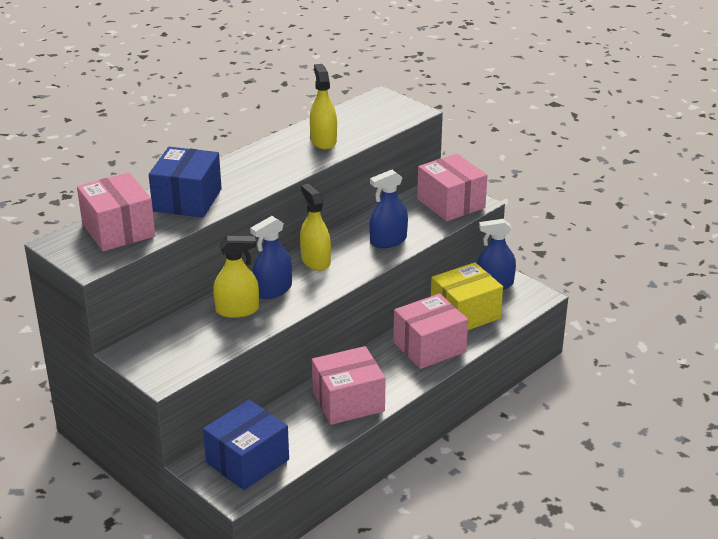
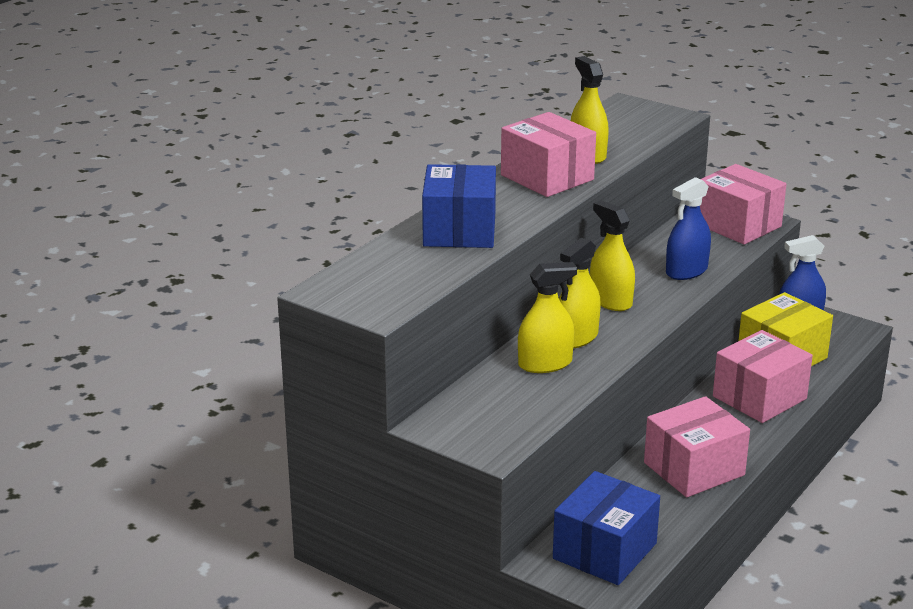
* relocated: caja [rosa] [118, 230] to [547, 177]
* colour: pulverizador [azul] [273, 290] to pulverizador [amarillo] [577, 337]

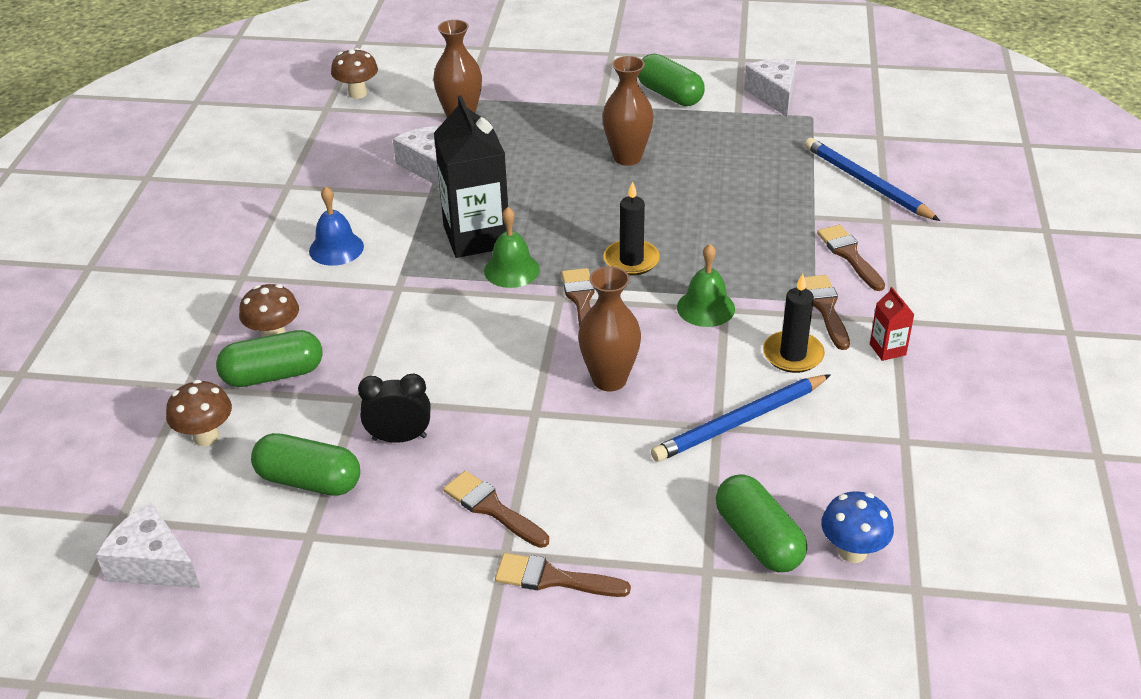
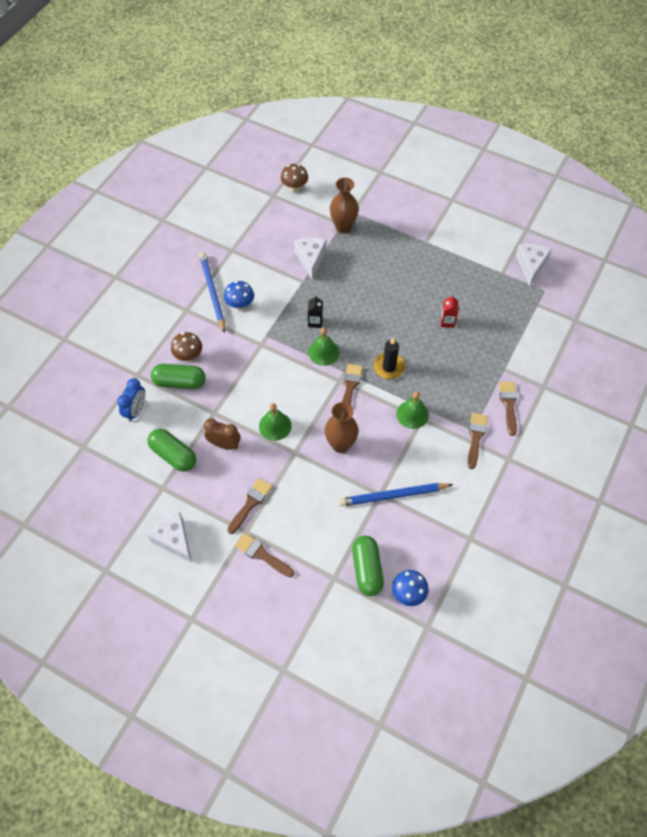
* relocated: queso [blanco] [153, 564] to [174, 540]
* exchanged: seta [marrón] [206, 437] to despertador [azul] [136, 410]
* exchanged: campana [azul] [336, 248] to seta [azul] [240, 305]
* colour: despertador [negro] [399, 438] to despertador [marrón] [224, 444]
* size: cartón de leche [negro] [476, 237] = [315, 322] x0.43
* spun: pincel [marrón] [492, 508] = [250, 503] 60 degrees clockwise
* missing: florero [marrón] [627, 157]
* missing: cápsula [verde] [669, 95]
* missing: vela [negro] [793, 355]
* relocated: lápiz [azul] [867, 183] to [213, 292]
* relocated: cartón de leche [rojo] [887, 349] to [447, 321]
* appeared: campana [verde] [275, 426]

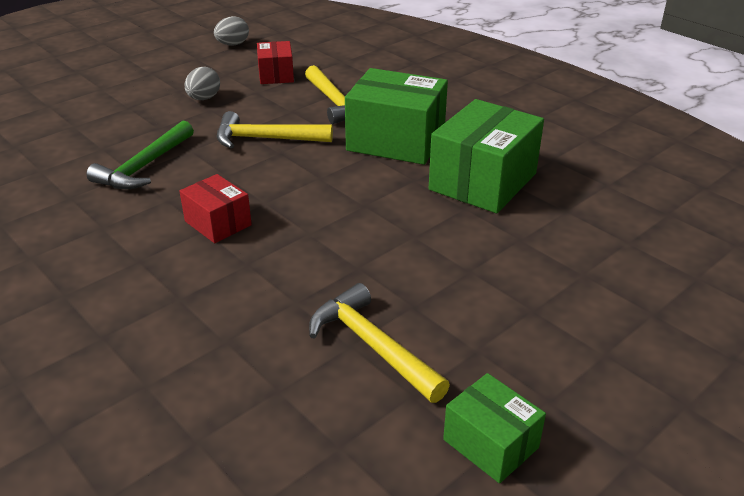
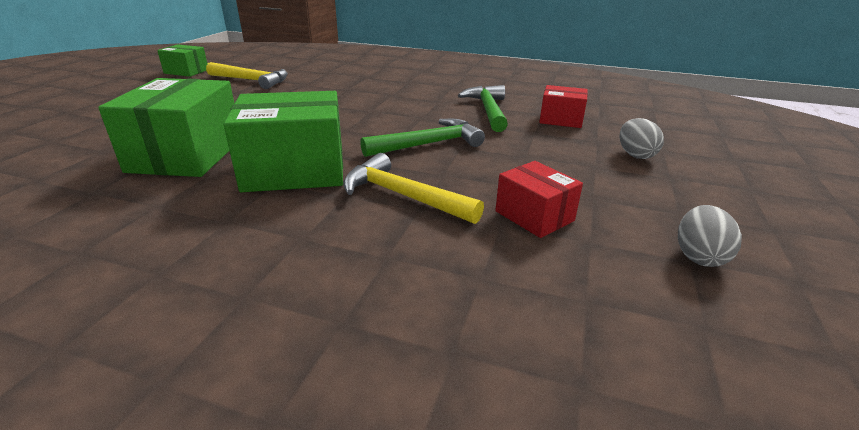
* relocated: caja [rojo] [218, 223] to [561, 120]
* relocated: huevo [gris] [204, 98] to [635, 155]
* colour: martillo [amarillo] [265, 139] to martillo [verde] [429, 144]

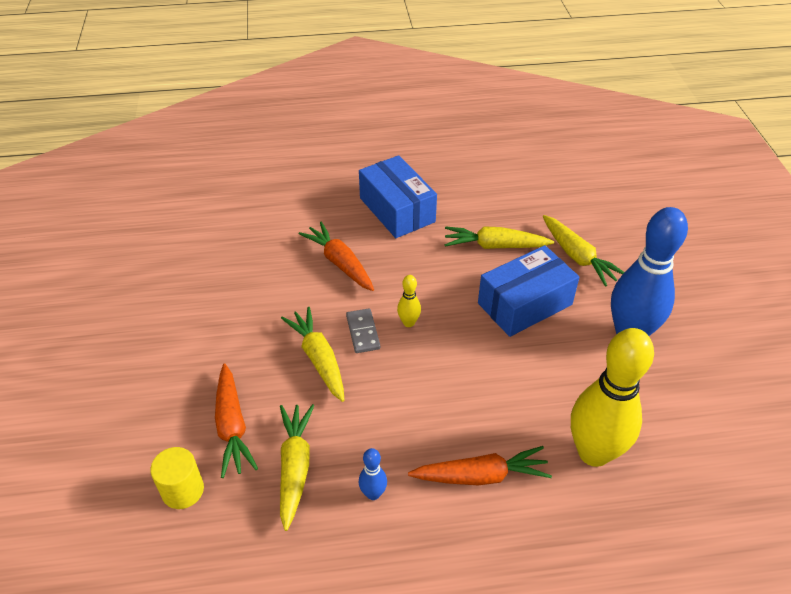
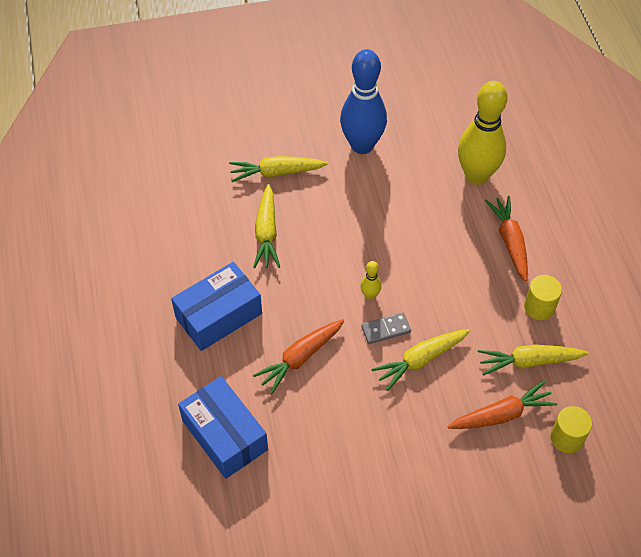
* exchanged: bolo [azul] [373, 494] to cilindro [amarillo] [539, 307]
* relocated: caja [azul] [525, 304] to [225, 435]
* spun: zanahoria [amarillo] [577, 257] = [276, 173] 150 degrees counterclockwise

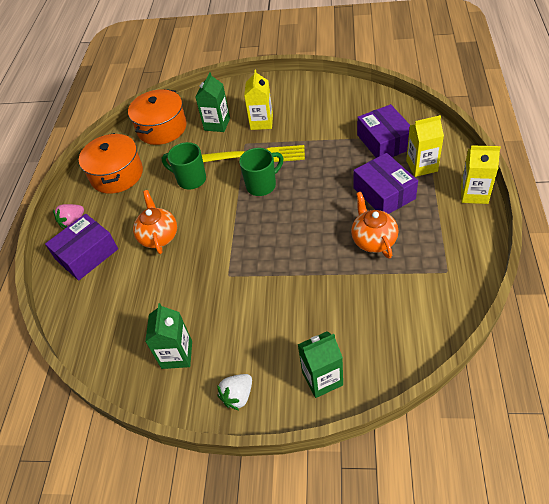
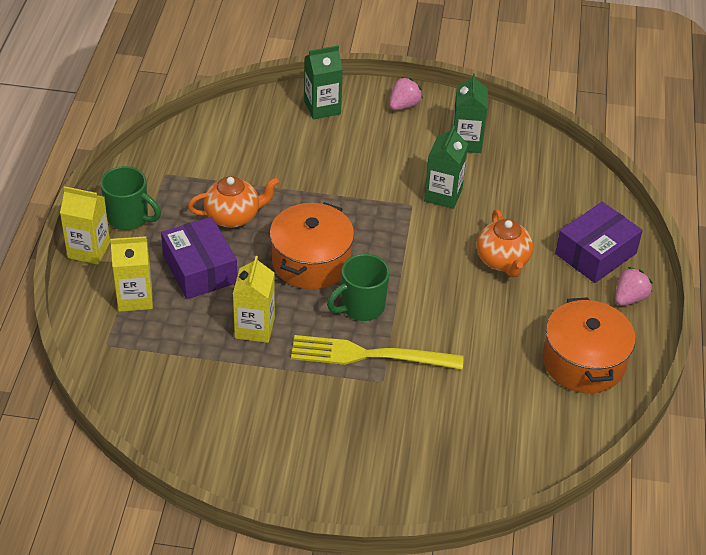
* relocated: olla [naranja] [162, 128] to [311, 261]
* relocated: taza [verde] [190, 179] to [129, 218]
* relocated: cartón de leche [verde] [217, 124] to [443, 195]
* colour: fresa [blanco] [238, 396] to fresa [rosa] [404, 105]
* relocated: cartón de leche [amarillo] [261, 122] to [254, 328]
* spun: tetera [naranja] [373, 240] = [233, 216] 90 degrees counterclockwise
* missing: caja [morado] [384, 142]

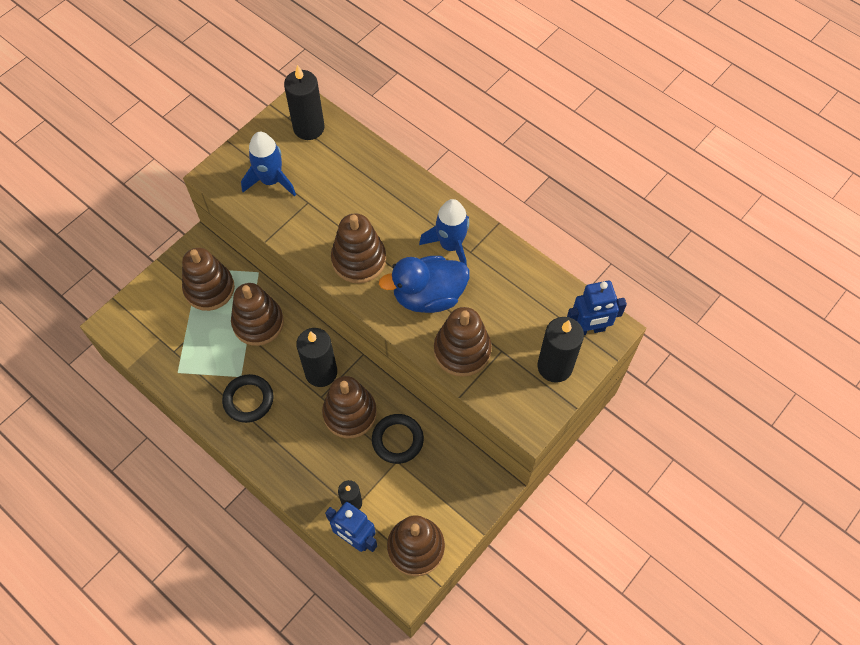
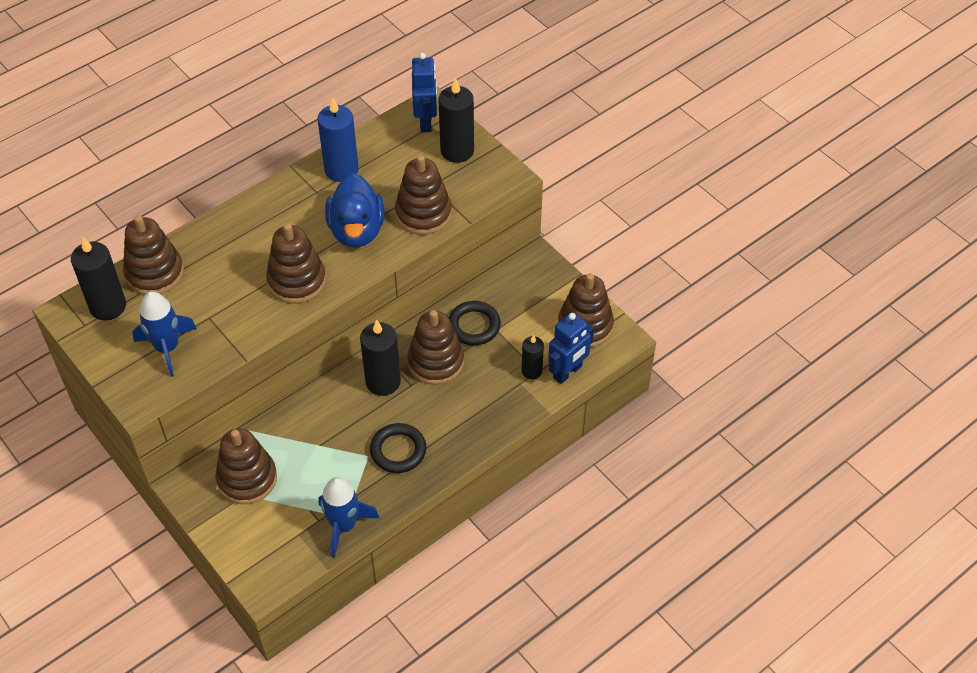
* relocated: juguete apilable [marrón] [258, 323] to [154, 273]
* relocated: cohete [azul] [451, 245] to [344, 526]
* appeared: vela [azul] [341, 170]

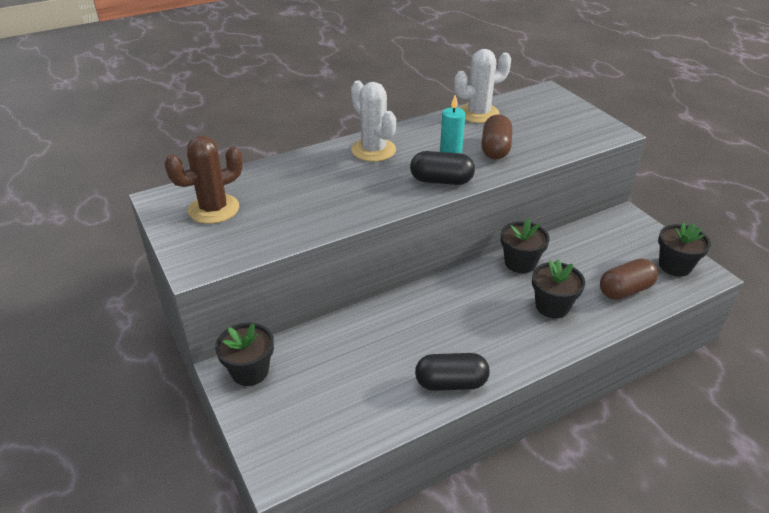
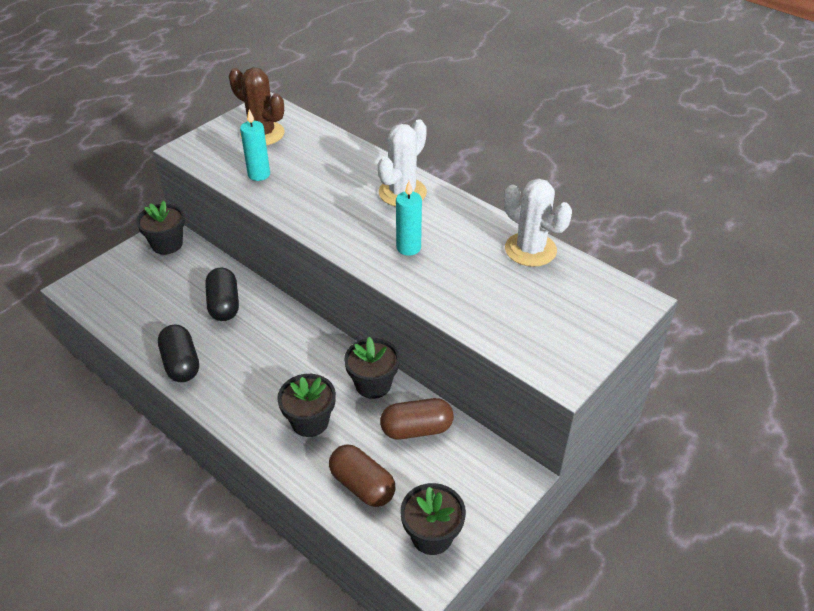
* relocated: cápsula [negro] [441, 181] to [224, 305]
* relocated: cápsula [marrón] [495, 149] to [416, 429]
* appeared: vela [turquesa] [259, 174]

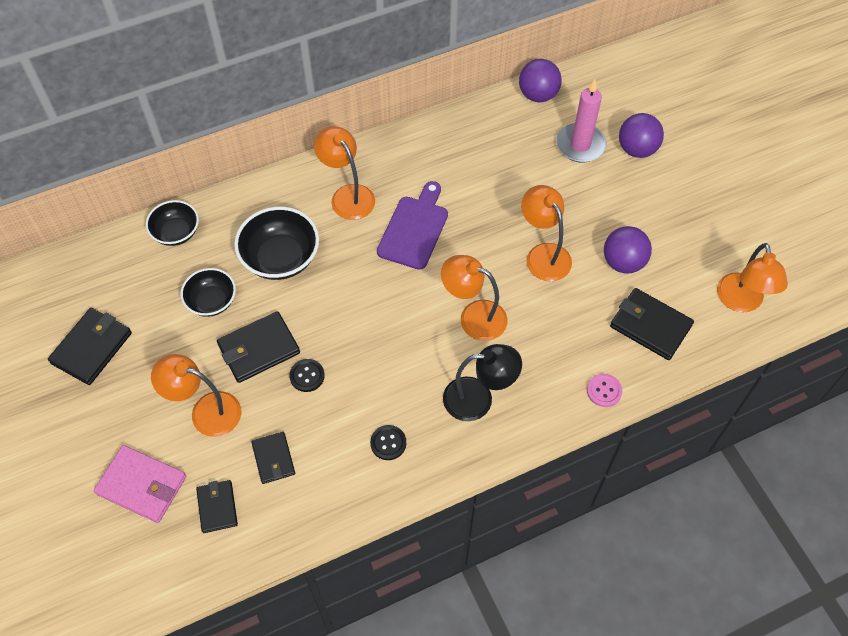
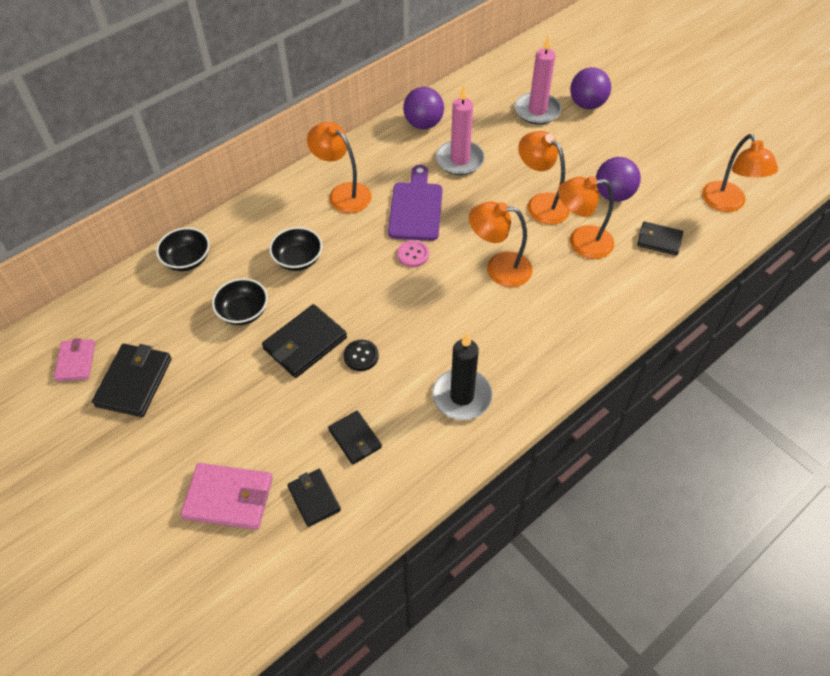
* relocated: lámpara [naranja] [206, 411] to [581, 242]
* size: cuenco [negro] [280, 258] = [298, 259] x0.64
* exchanged: botón [negro] [388, 443] to vela [negro] [462, 396]
* missing: lámpara [negro] [478, 398]
* relocated: pelota [morado] [538, 95] to [423, 124]
* relocated: botón [rosa] [604, 391] to [413, 254]
* size: cartera [negro] [650, 326] = [659, 240] x0.63
* appeared: cartera [rosa] [76, 362]
* appeared: vela [rosa] [460, 160]

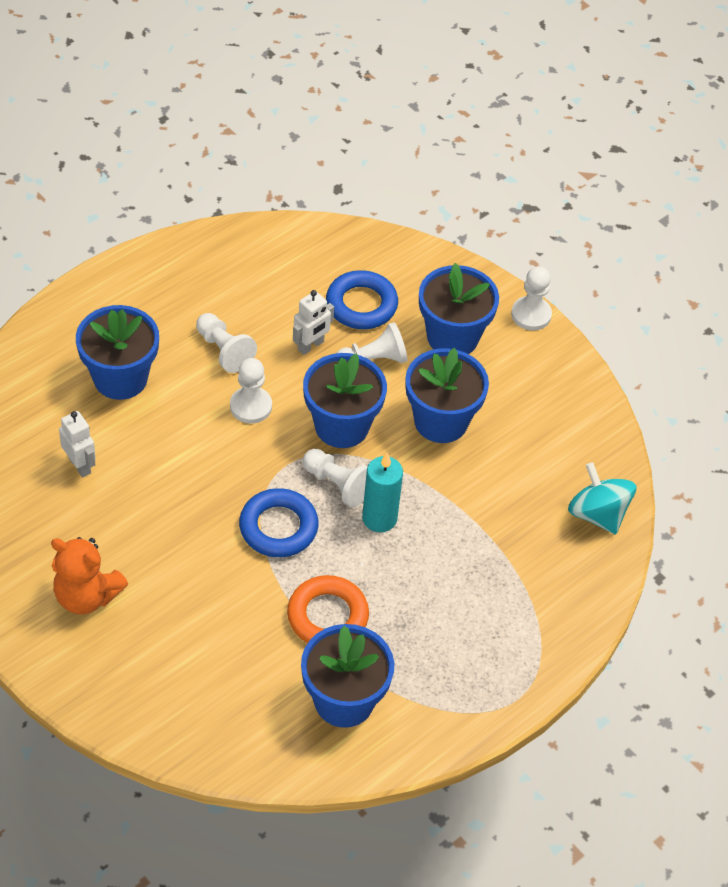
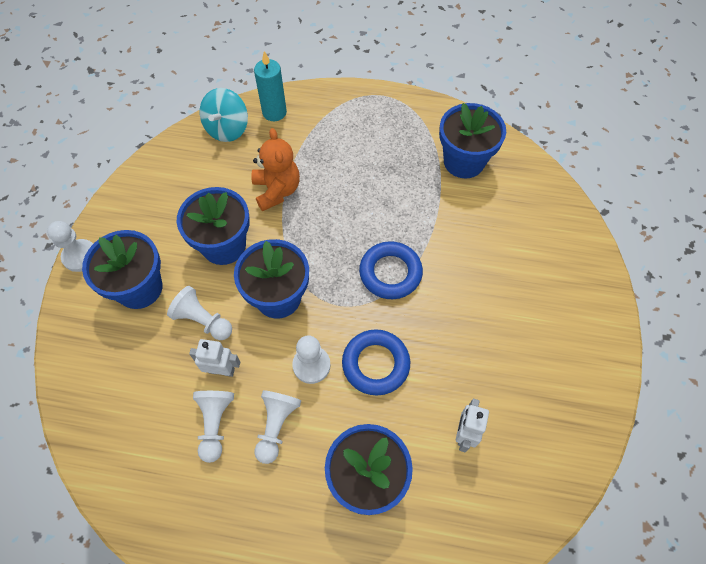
* relocated: osito [naranja] [86, 596] to [277, 190]
* missing: anillo [naranja] [327, 616]
* relocated: peón [blanco] [337, 484] to [215, 424]
* relocated: anillo [azul] [361, 305] to [375, 364]
* relocated: vela [turquesa] [379, 518] to [274, 112]

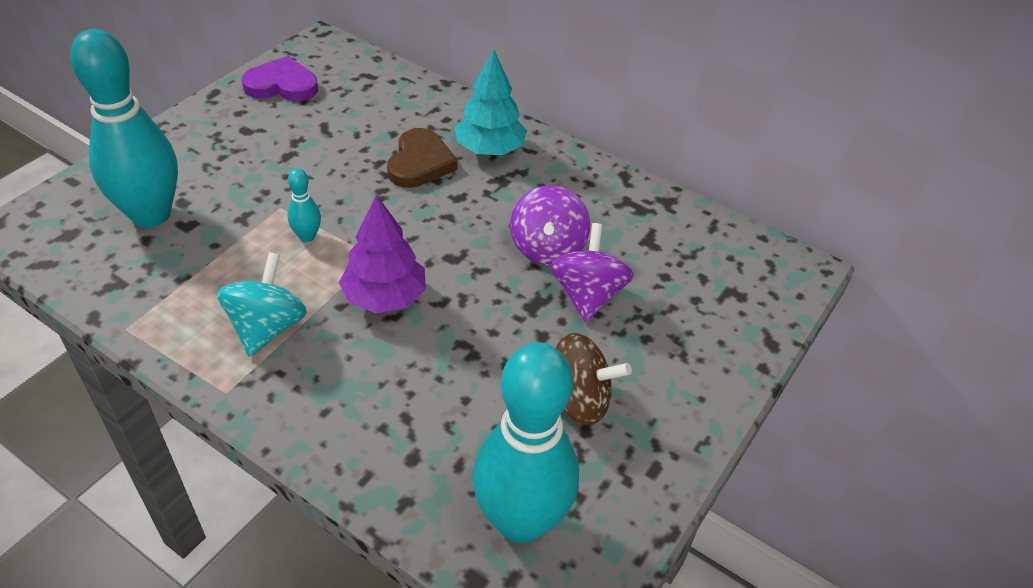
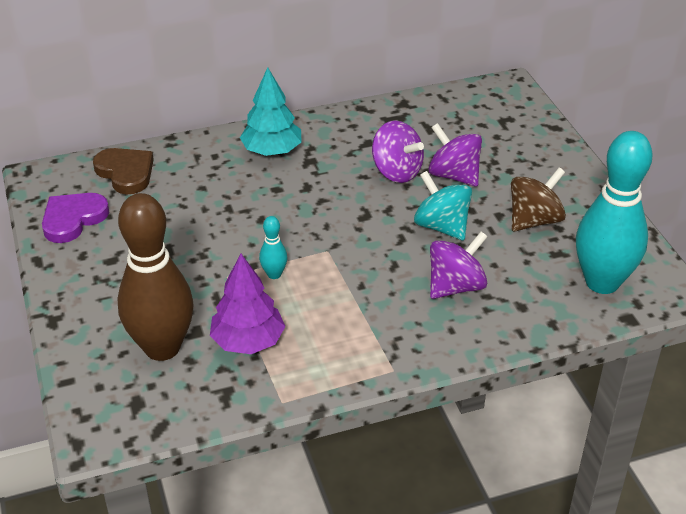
* colour: bolo [turquesa] [151, 214] to bolo [marrón] [162, 347]
* relocated: peonza [turquesa] [267, 328] to [441, 226]
* relocated: árbol [morado] [384, 297] to [248, 341]
* relocated: corazón [marrón] [420, 163] to [126, 173]
* appeared: peonza [morado] [455, 286]

